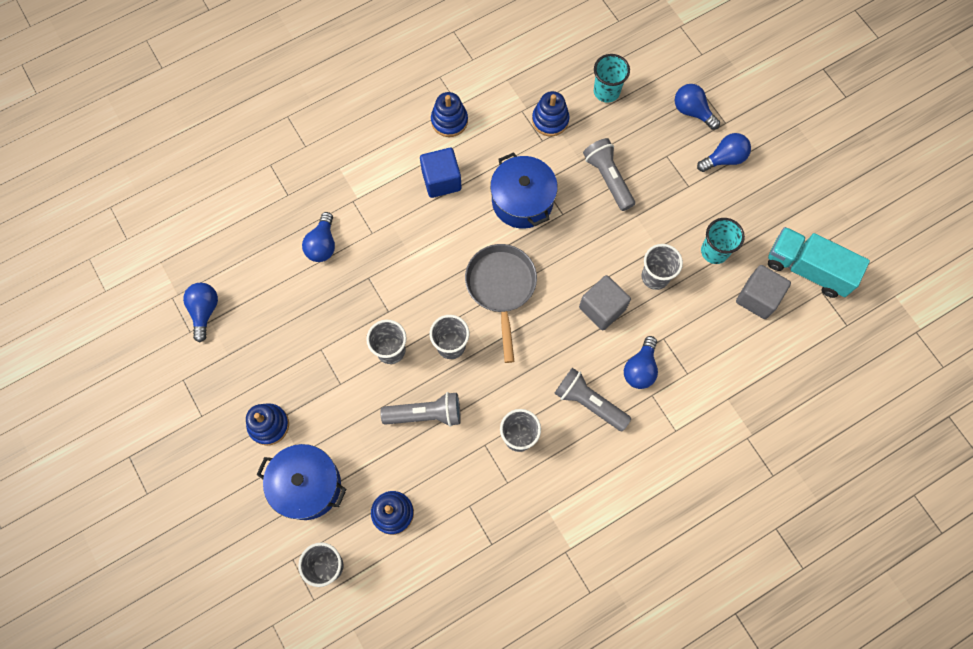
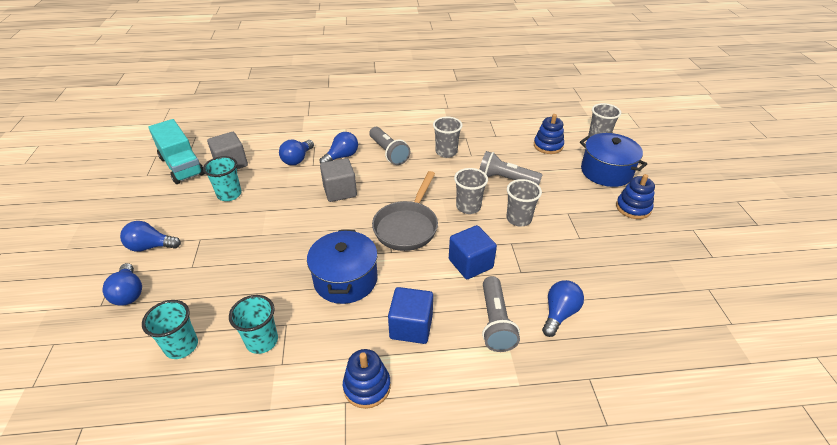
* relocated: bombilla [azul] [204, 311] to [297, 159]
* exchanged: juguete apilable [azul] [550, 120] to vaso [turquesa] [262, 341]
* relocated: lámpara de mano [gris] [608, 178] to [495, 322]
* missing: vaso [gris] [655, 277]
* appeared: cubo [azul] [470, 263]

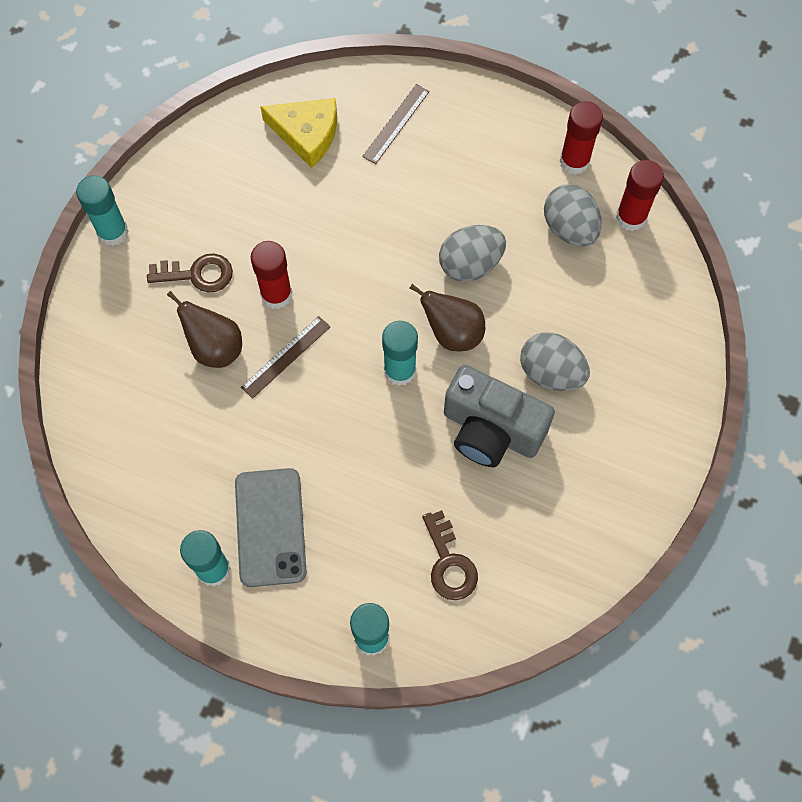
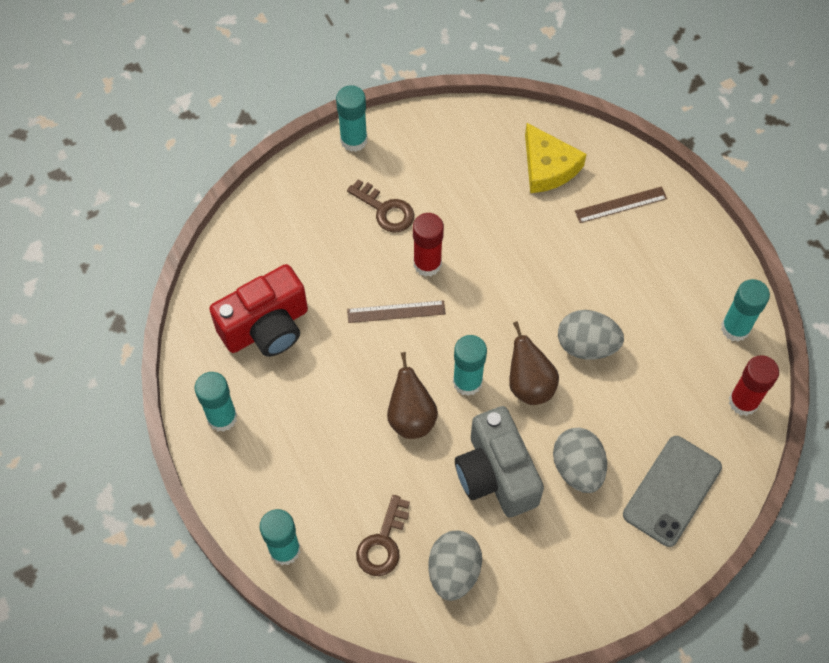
* relocated: pera [marrón] [215, 348] to [411, 417]
* relocated: móvil [gris] [270, 527] to [672, 491]
* relocated: huevo [gris] [569, 228] to [453, 571]
* colour: barra de pegamento [rojo] [574, 161] to barra de pegamento [turquesa] [735, 328]
* appeared: cámara [rojo] [266, 327]

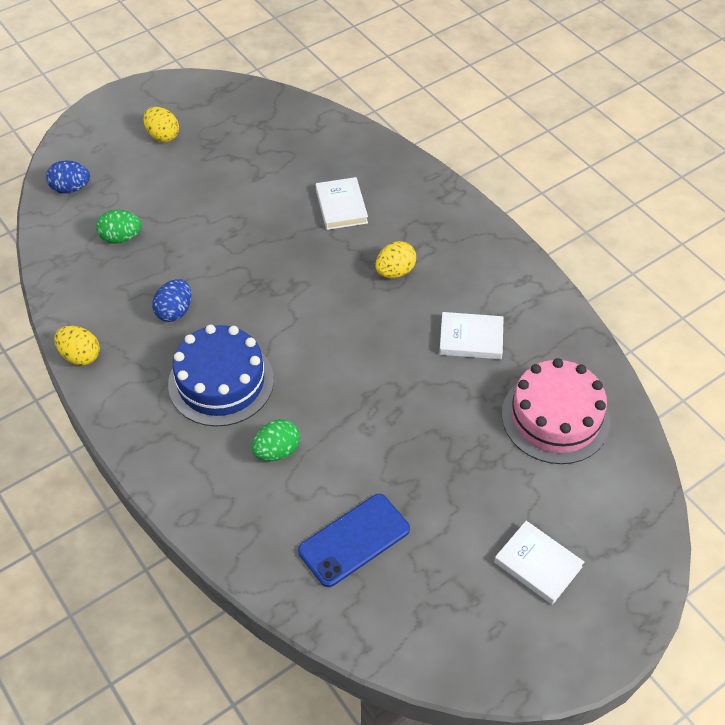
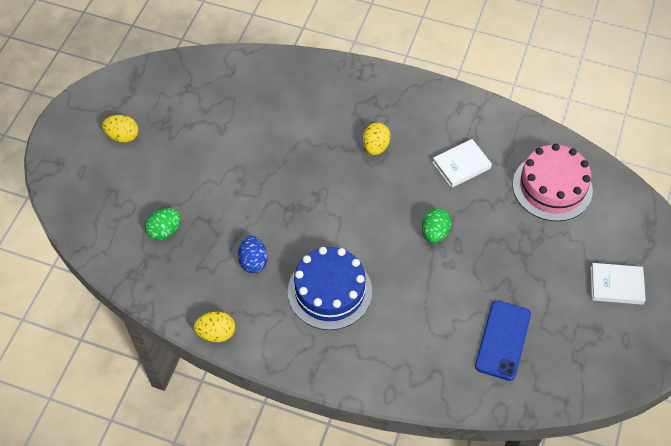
* missing: huevo [azul] [71, 188]
* relocated: huevo [verde] [277, 451] to [435, 233]
* missing: libro [blanco] [341, 206]

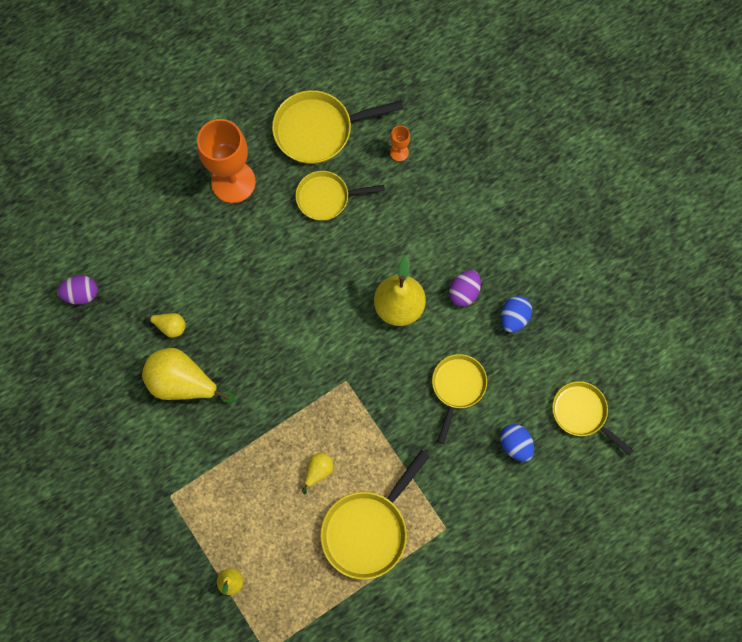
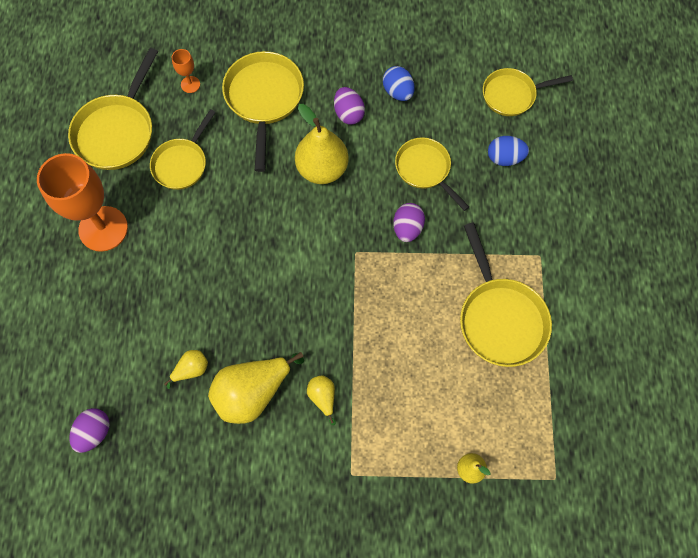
* relocated: pera [amarillo] [318, 471] to [323, 397]
* appeared: sartén [amarillo] [264, 99]
* appeared: huevo [morado] [407, 228]

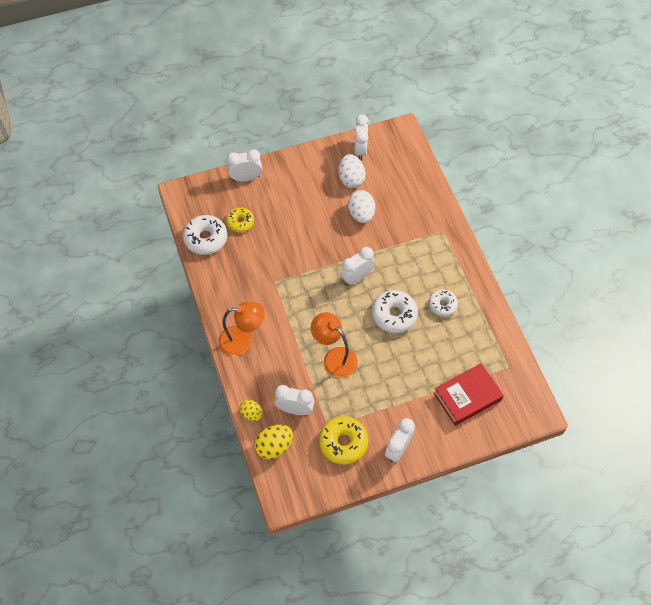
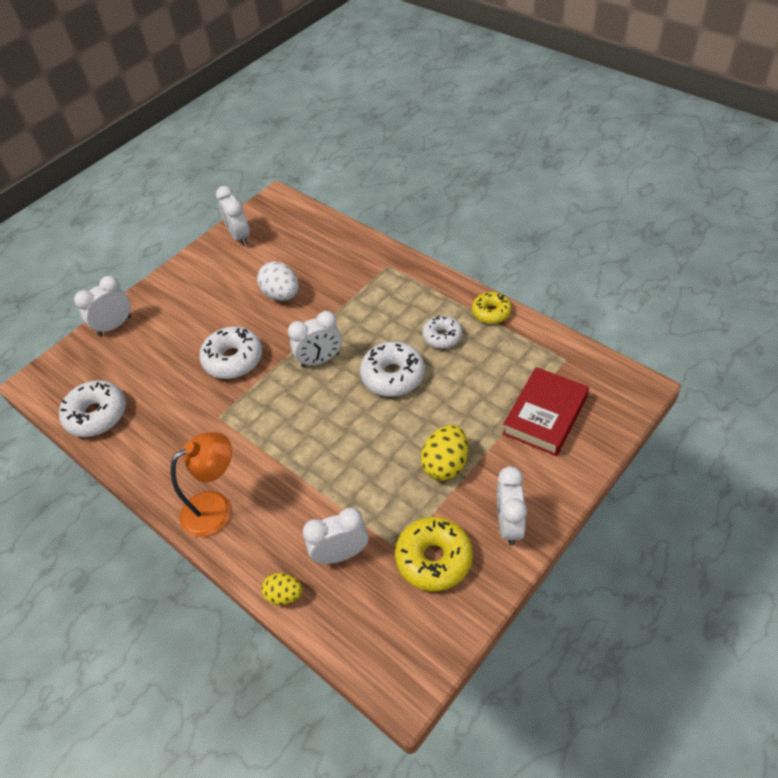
* relocated: rosquilla [amarillo] [240, 222] to [491, 312]
* relocated: huevo [amarillo] [274, 446] to [445, 464]
* missing: lámpara [naranja] [334, 357]
* missing: huevo [blanco] [351, 179]
* spun: despertador [blanco] [356, 277] = [320, 360] 135 degrees counterclockwise
* appeared: rosquilla [blanco] [233, 359]

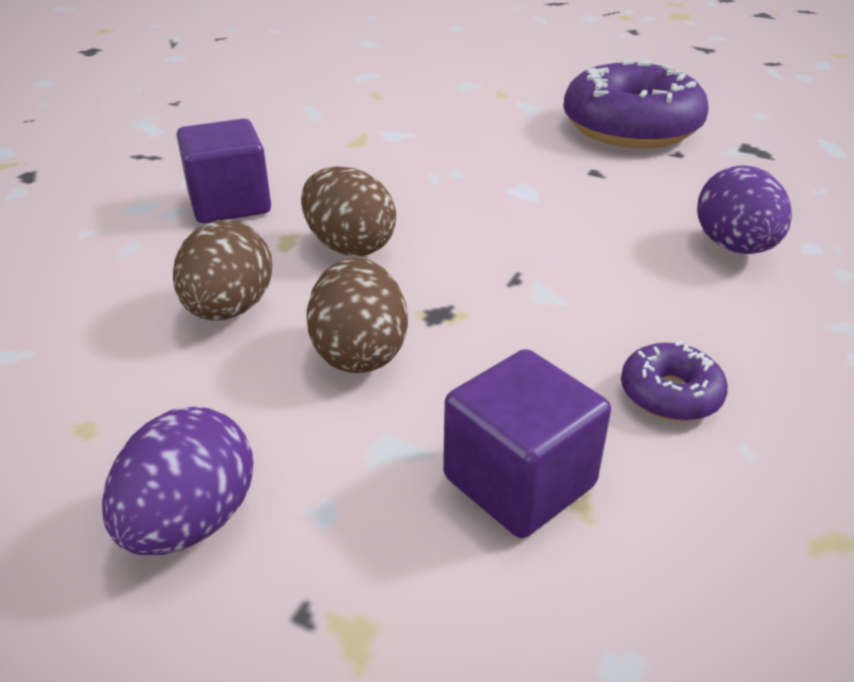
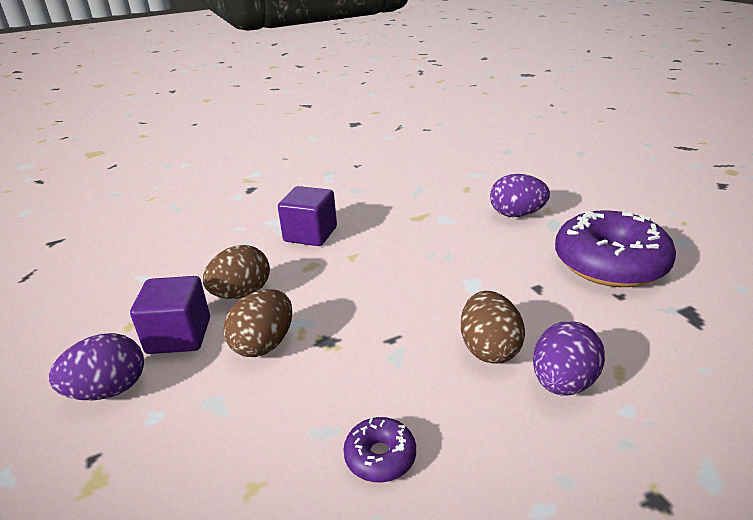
* relocated: huevo [marrón] [349, 246] to [489, 349]
* relocated: cubo [morado] [519, 481] to [179, 336]
* appeared: huevo [morado] [516, 214]

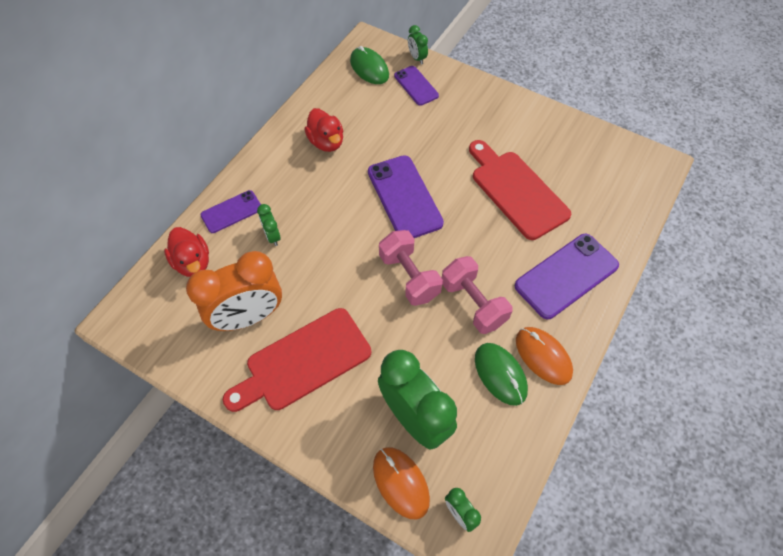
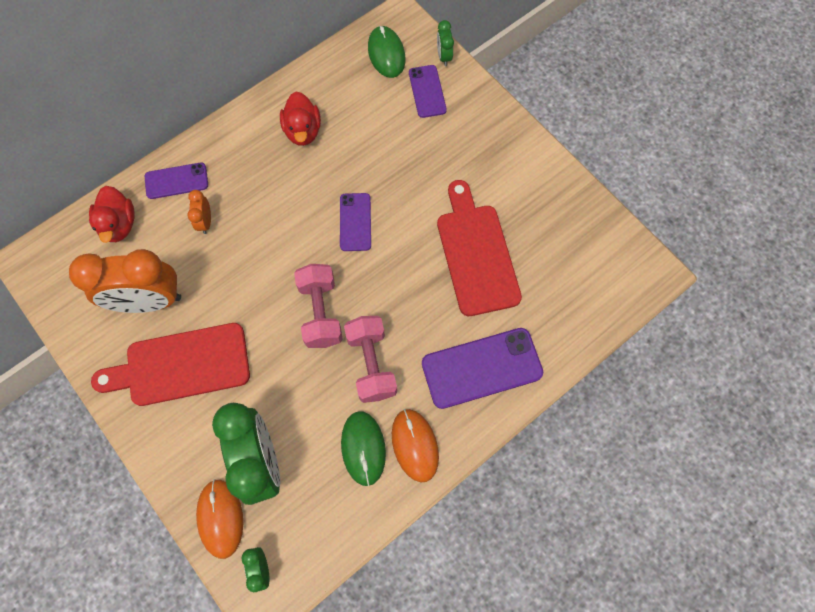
* colour: despertador [verde] [272, 236] to despertador [naranja] [205, 222]
* size: móvil [morado] [404, 197] = [355, 222] x0.59

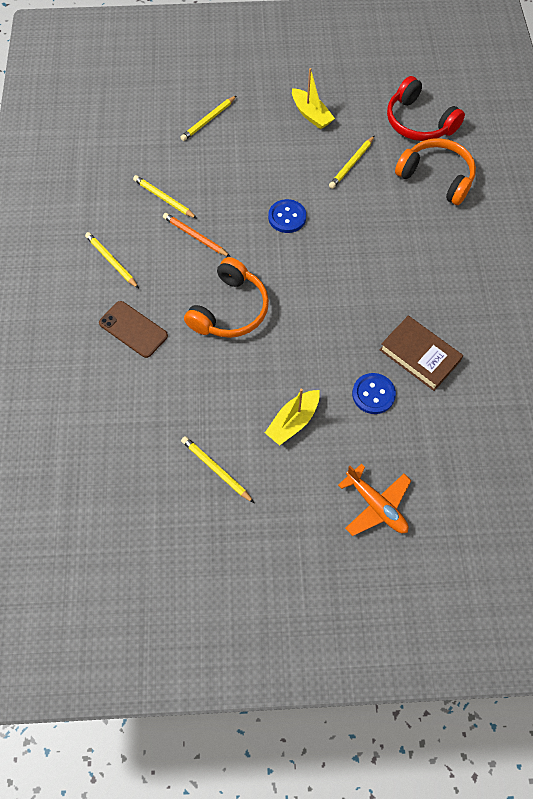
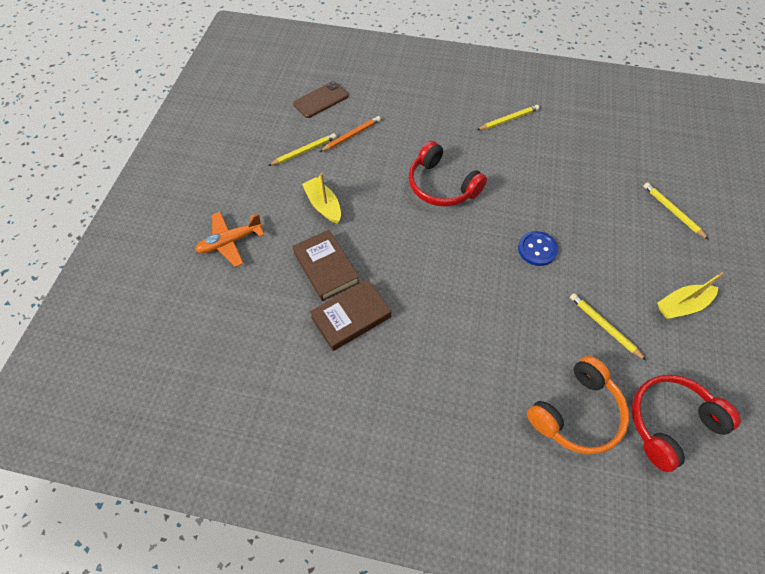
* relocated: móvil [marrón] [133, 329] to [321, 100]
* missing: lápiz [amarillo] [164, 198]
* relocated: lápiz [naranja] [195, 236] to [352, 135]
* colour: auriculares [naranja] [230, 310] to auriculares [rojo] [441, 186]
* exchanged: botón [azul] [373, 394] to libro [marrón] [326, 268]

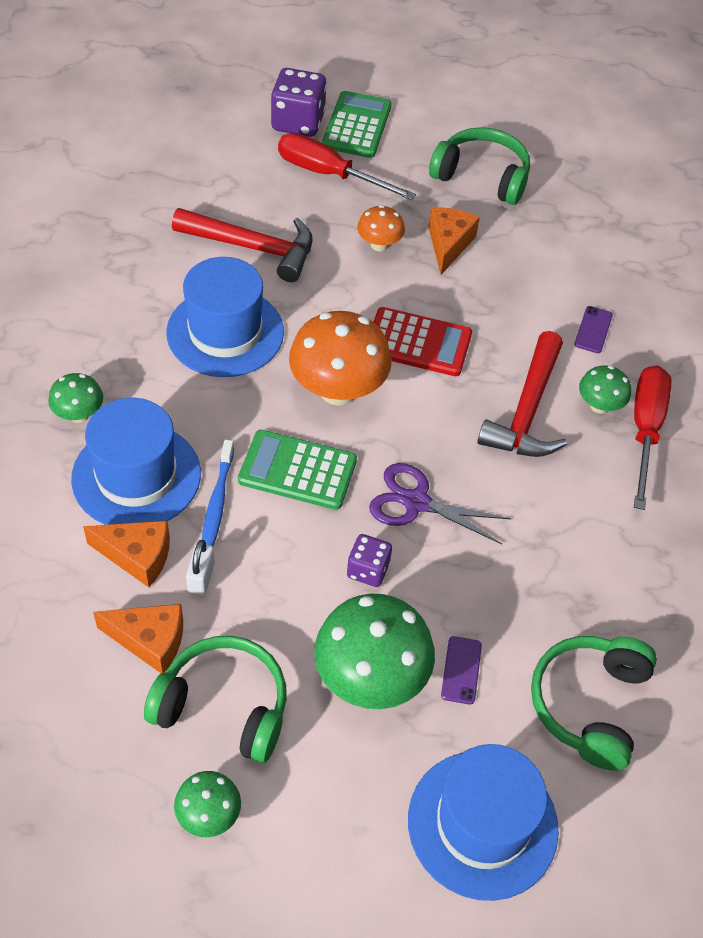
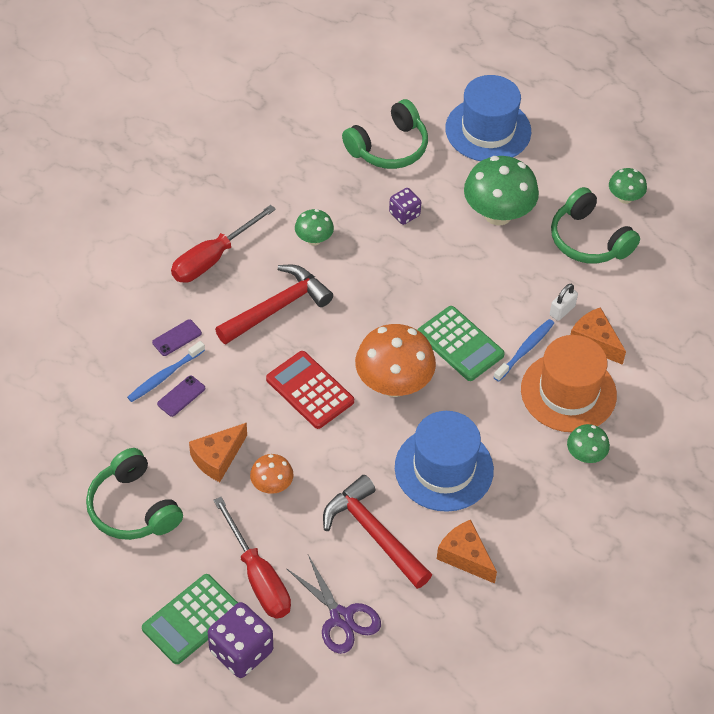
* colour: sombrero [azul] [136, 476] to sombrero [naranja] [568, 392]
* relocated: queso [naranja] [150, 641] to [465, 556]
* relocated: dado [morado] [368, 570] to [404, 214]
* relocated: tijeras [morado] [416, 502] to [341, 617]
* relocated: móvil [morado] [461, 670] to [181, 396]
* relocated: seta [verde] [599, 405] to [314, 239]
* appeared: cepillo de dientes [azul] [164, 376]

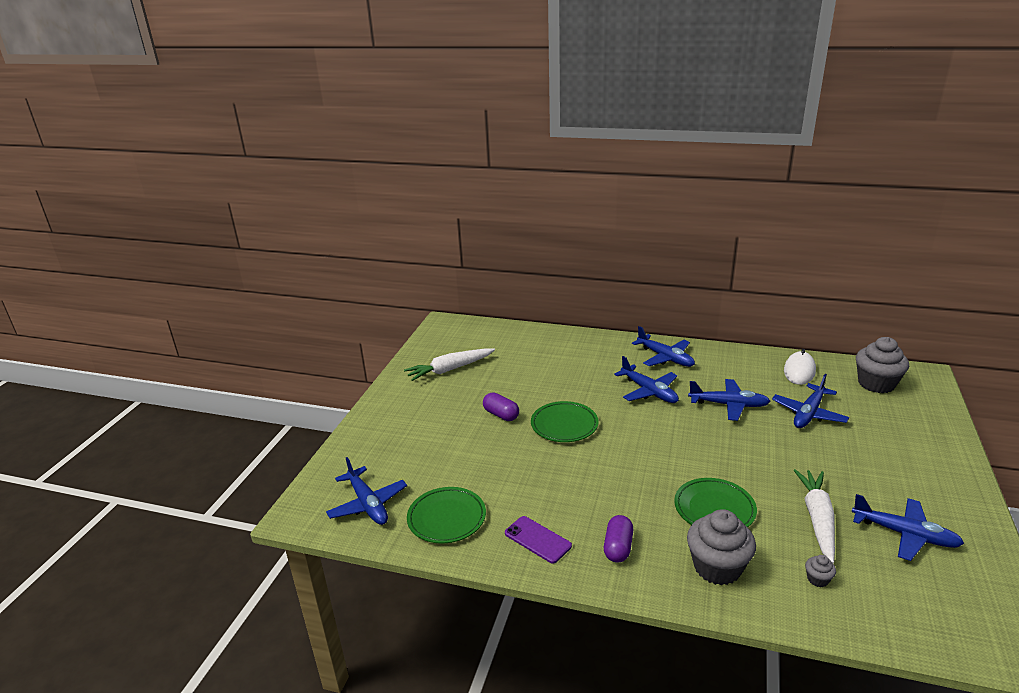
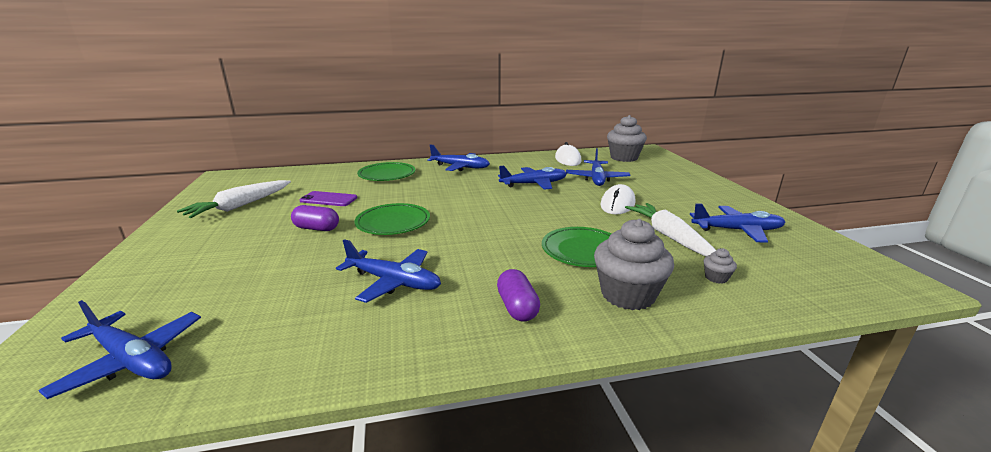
* relocated: plato [verde] [446, 518] to [387, 175]
* relocated: móvil [morado] [537, 539] to [329, 199]
* relocated: avión [azul] [649, 391] to [393, 282]
* appeared: ratón [blanco] [617, 204]

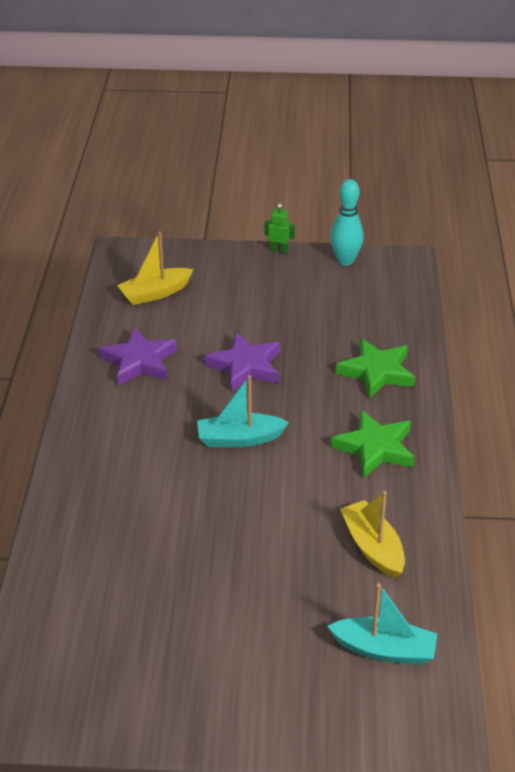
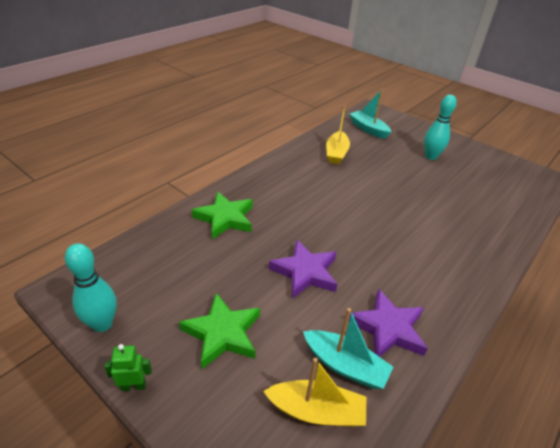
* relocated: barco [turquesa] [239, 439] to [345, 365]
* spun: robot [verde] [279, 250] = [133, 386] 120 degrees clockwise
* relocated: estrella [verde] [375, 448] to [222, 333]
* appeared: bolo [turquesa] [430, 157]

